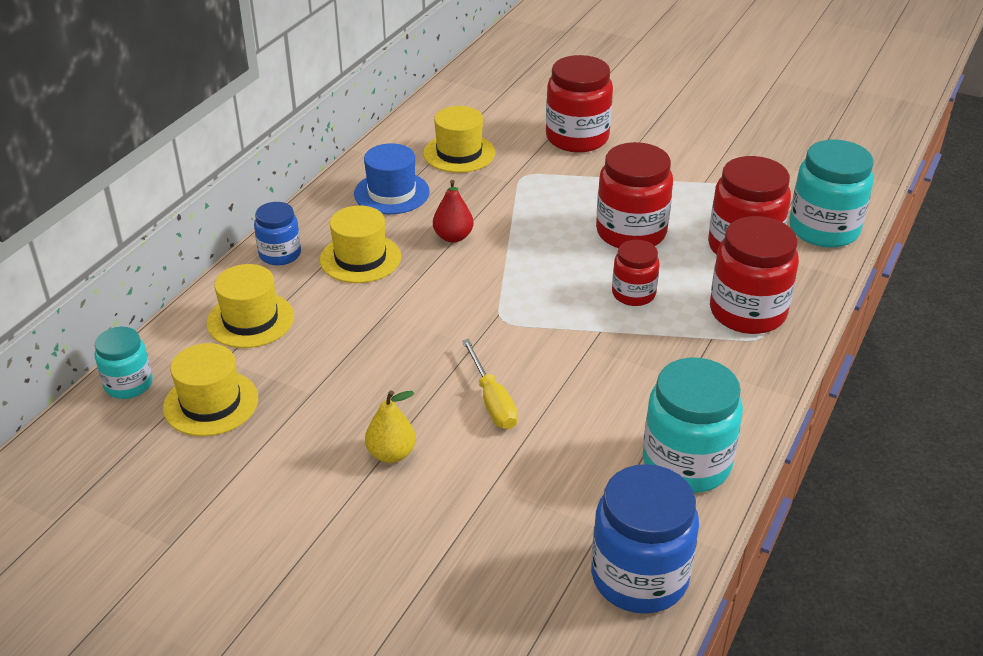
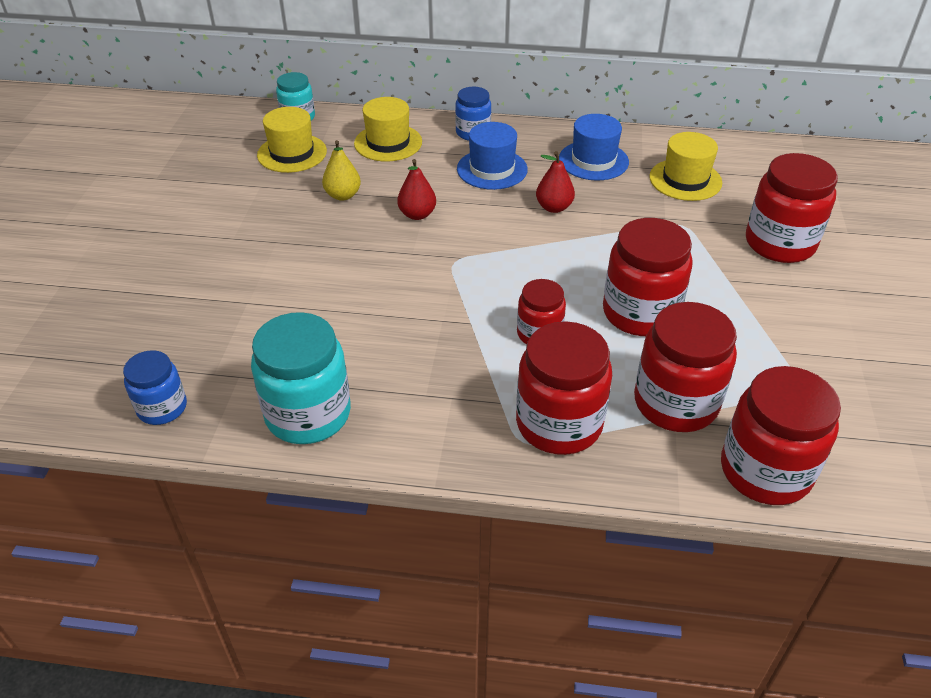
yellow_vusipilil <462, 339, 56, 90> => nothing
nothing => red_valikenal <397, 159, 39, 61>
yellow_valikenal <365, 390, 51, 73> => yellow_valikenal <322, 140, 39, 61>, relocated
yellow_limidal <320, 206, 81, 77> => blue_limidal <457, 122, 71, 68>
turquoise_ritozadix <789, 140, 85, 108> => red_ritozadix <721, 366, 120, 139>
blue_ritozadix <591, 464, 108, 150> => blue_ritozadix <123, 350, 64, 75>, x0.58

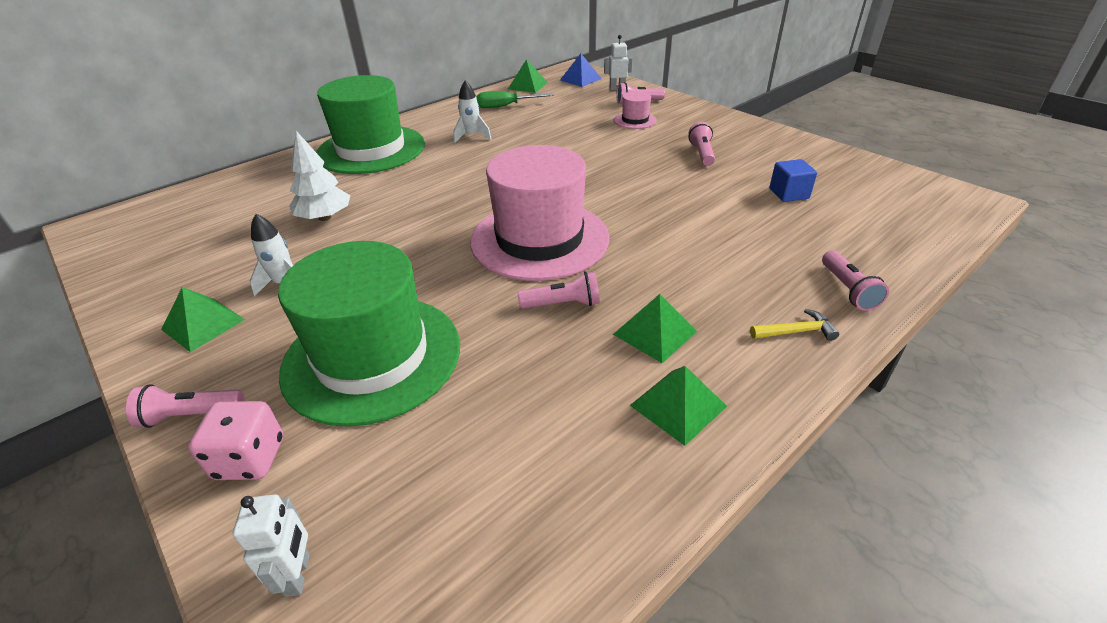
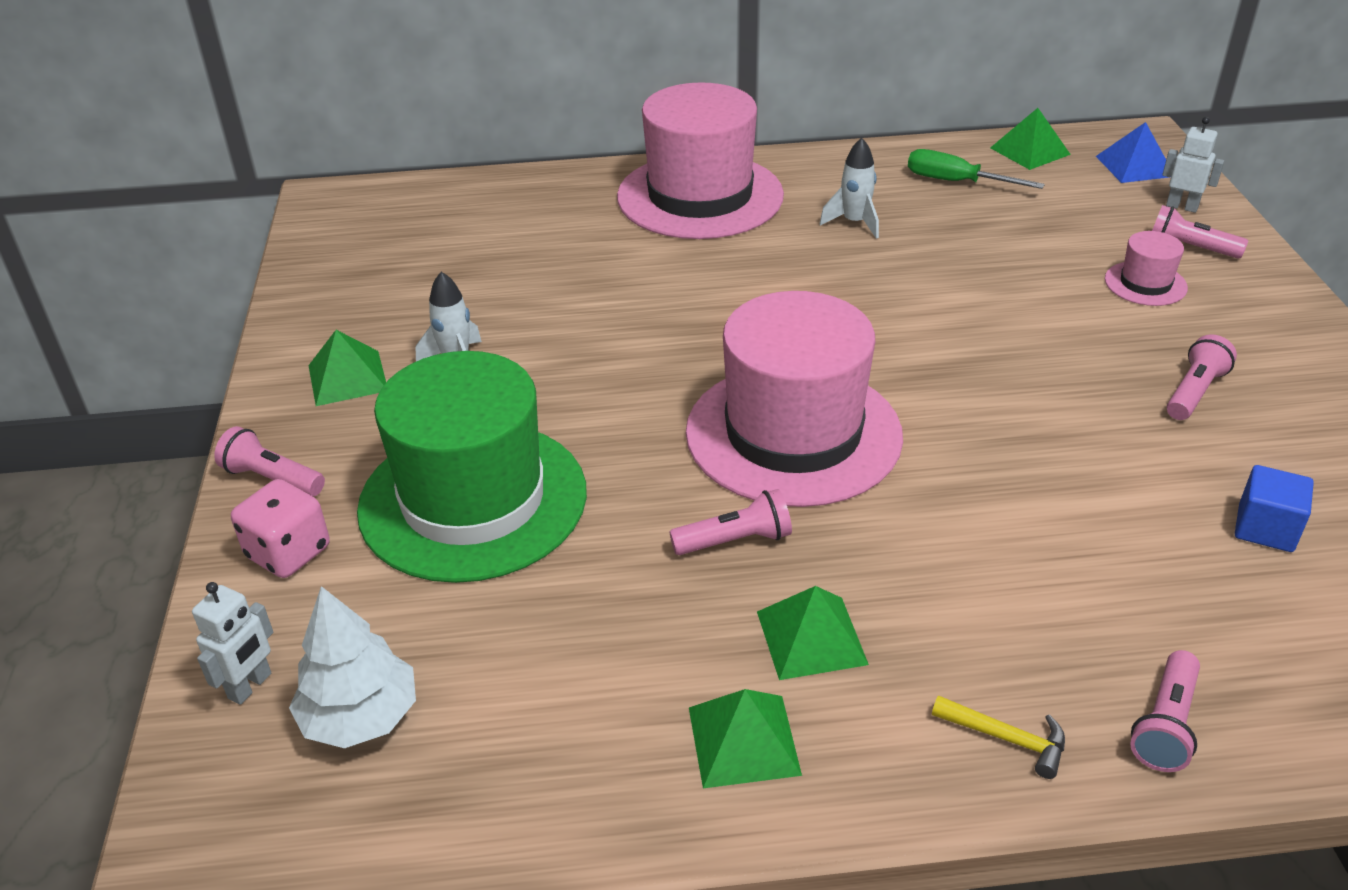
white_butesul <289, 131, 62, 90> => white_butesul <289, 586, 127, 162>, relocated
green_limidal <316, 75, 109, 99> => pink_limidal <617, 83, 167, 156>
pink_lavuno <518, 271, 82, 38> => pink_lavuno <669, 489, 123, 66>, 45 degrees counterclockwise

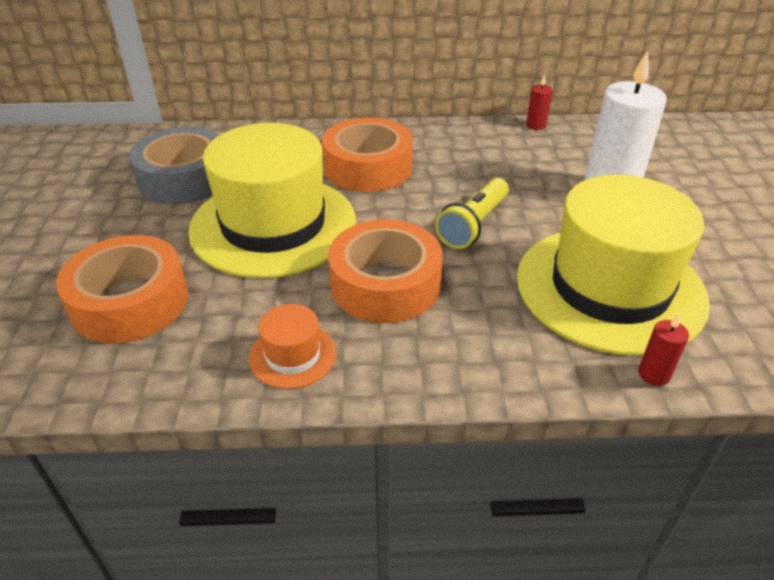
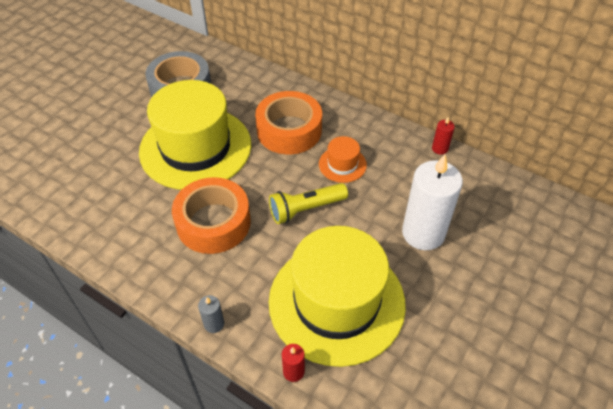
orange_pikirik <56, 235, 132, 108> => nothing
nothing => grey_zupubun <198, 295, 26, 38>
orange_limidal <249, 304, 87, 85> => orange_limidal <319, 136, 48, 47>, relocated

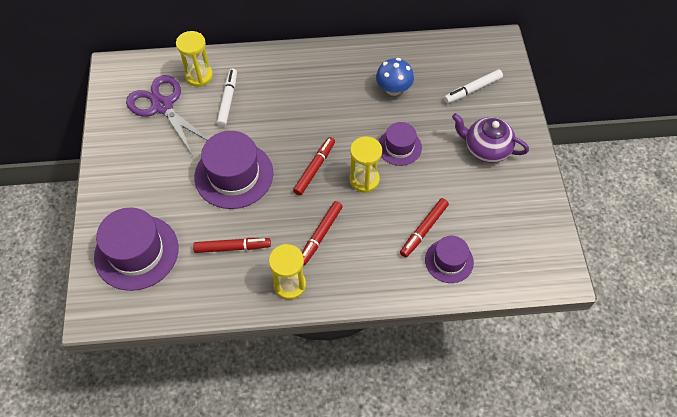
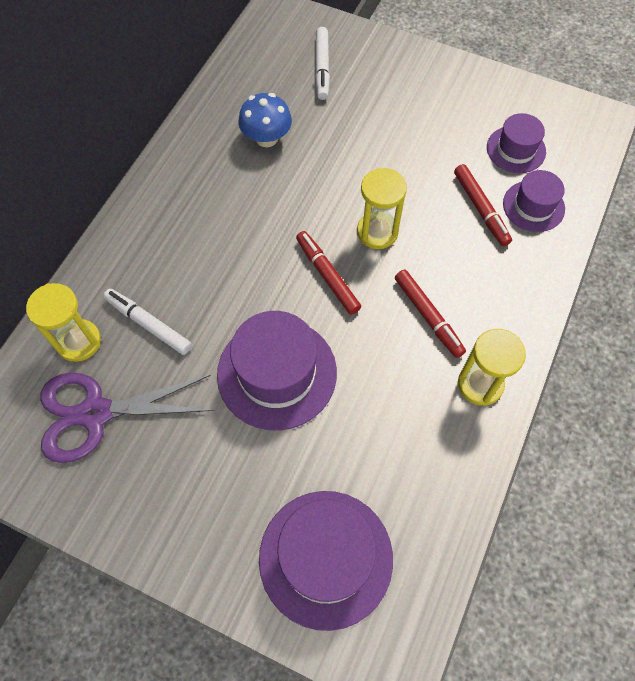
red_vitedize <193, 238, 78, 15> => nothing
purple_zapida <452, 113, 77, 50> => nothing
purple_limidal <379, 122, 43, 44> => purple_limidal <487, 113, 59, 60>, relocated

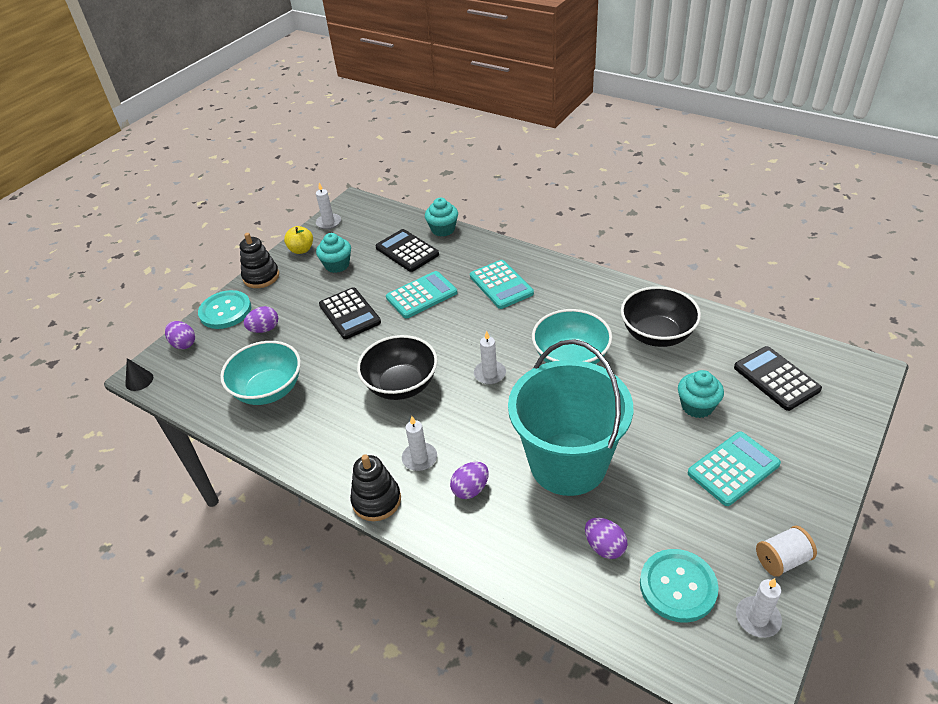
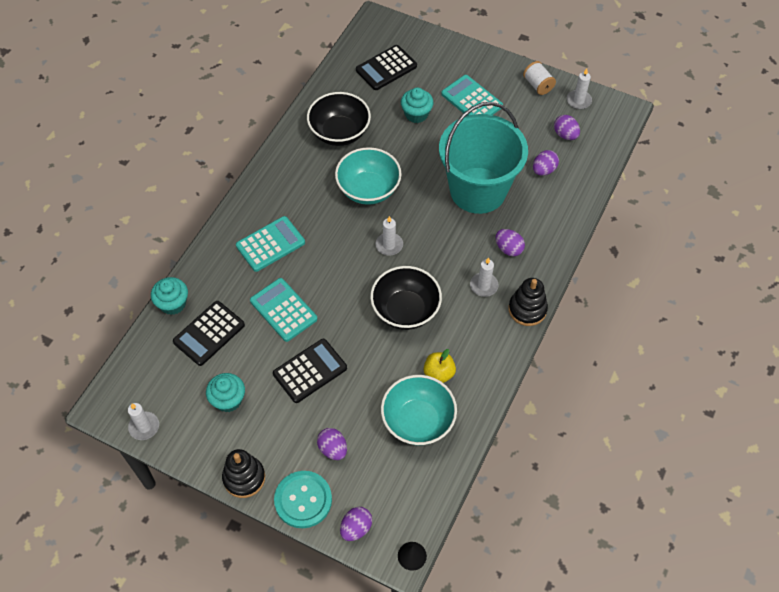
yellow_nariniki <284, 226, 29, 28> => yellow_nariniki <424, 349, 32, 34>, relocated
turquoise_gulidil <640, 549, 79, 74> => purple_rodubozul <554, 115, 26, 25>

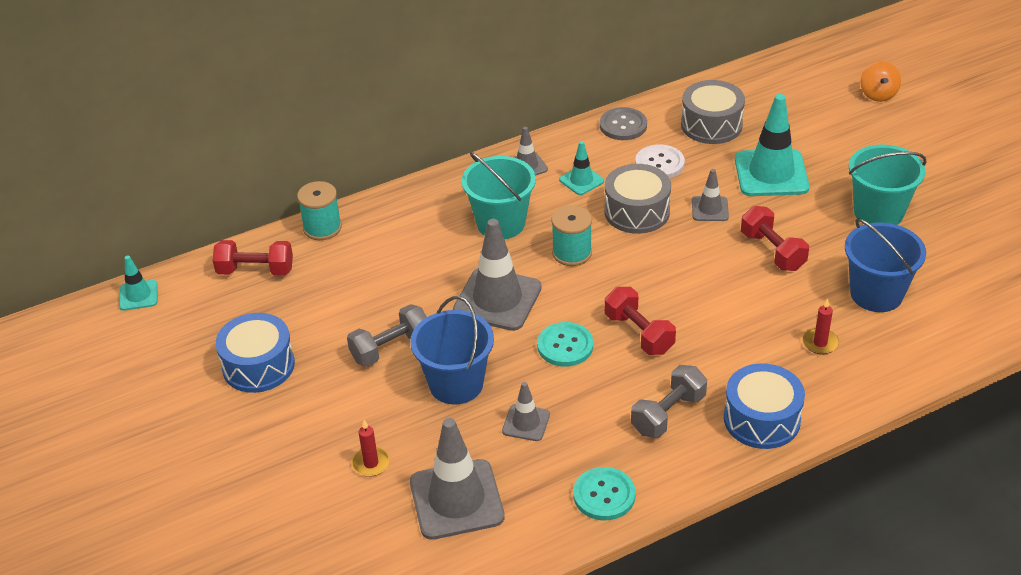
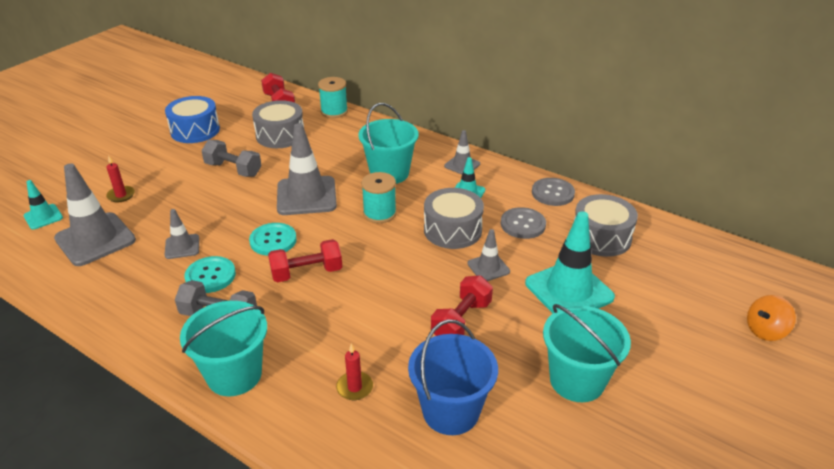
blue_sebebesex <410, 296, 84, 109> => nothing
nothing => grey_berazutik <252, 100, 52, 48>
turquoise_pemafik <119, 256, 39, 54> => turquoise_pemafik <23, 180, 40, 49>, relocated
turquoise_gulidil <573, 467, 62, 53> => turquoise_gulidil <184, 256, 52, 37>, relocated
blue_berazutik <724, 363, 81, 86> => turquoise_sebebesex <180, 301, 87, 95>
white_gulidil <635, 144, 50, 34> => grey_gulidil <501, 207, 45, 32>
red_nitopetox <605, 287, 71, 68> => red_nitopetox <268, 239, 74, 43>, 45 degrees clockwise

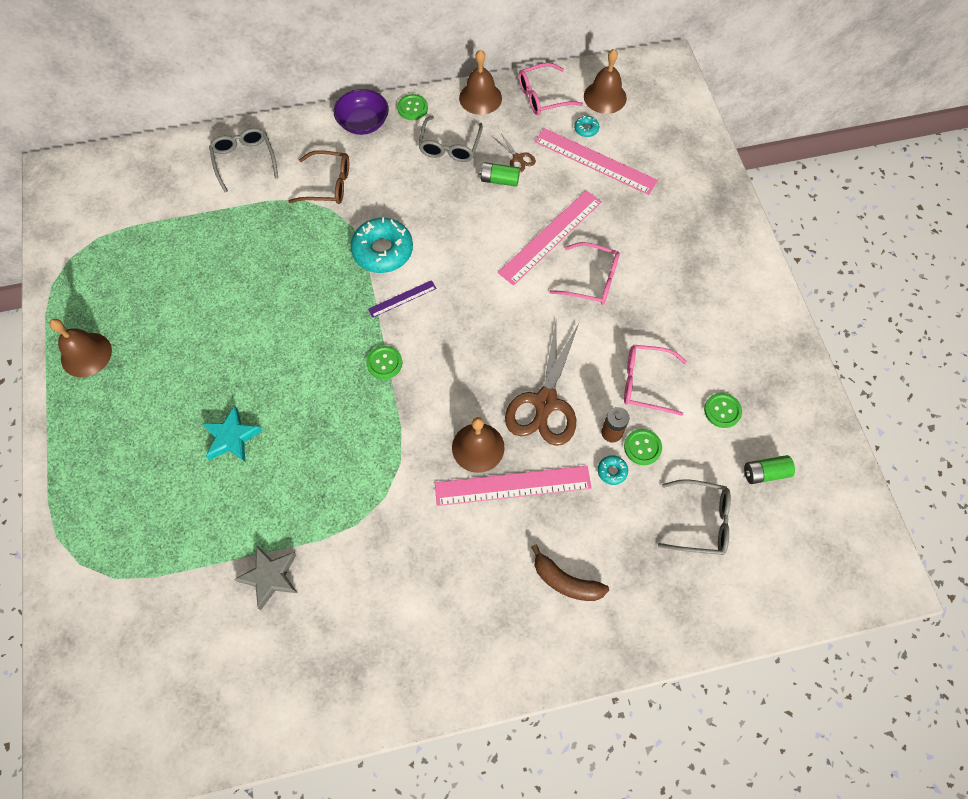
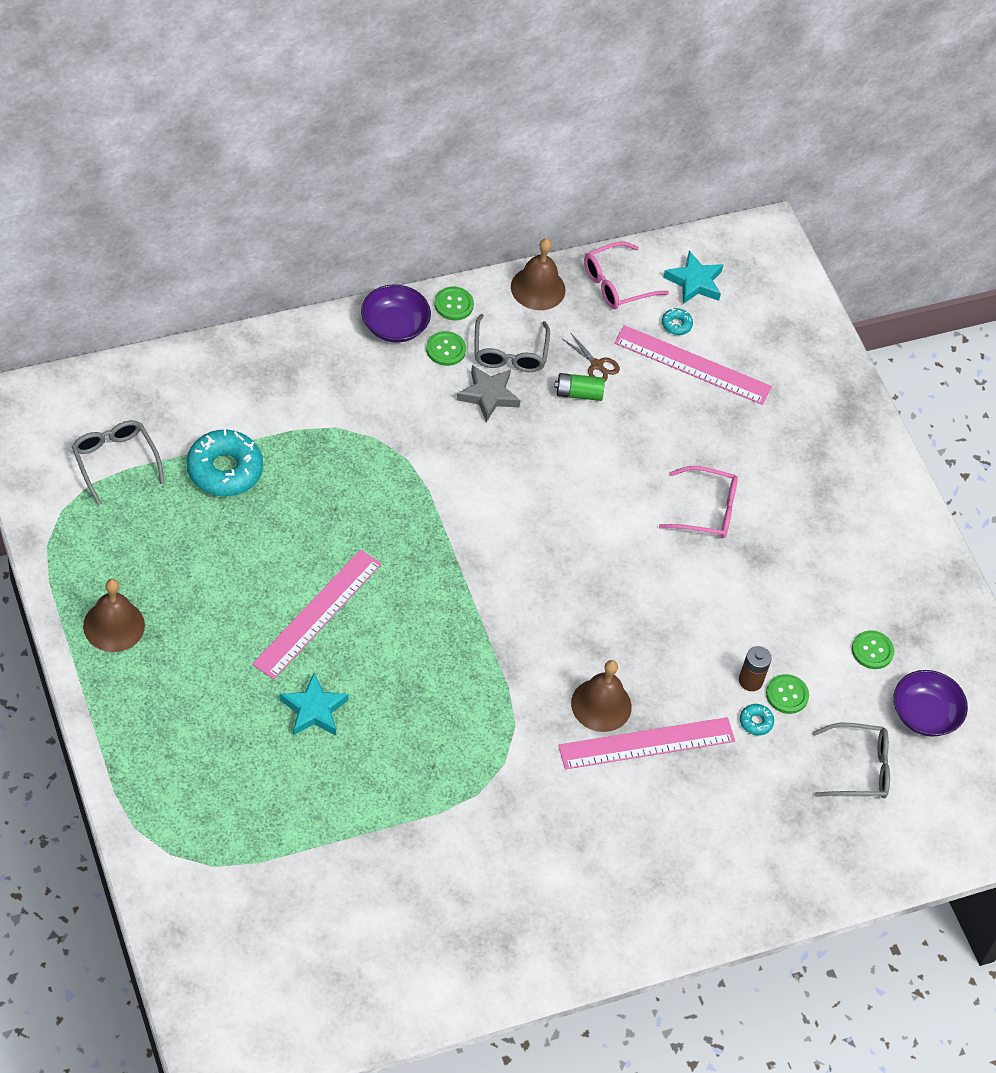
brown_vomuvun <288, 150, 61, 54> => nothing
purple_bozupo <368, 280, 69, 38> => nothing
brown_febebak <505, 320, 74, 126> => nothing
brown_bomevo <531, 544, 78, 57> => nothing
pink_vomuvun <624, 345, 63, 71> => nothing
grey_vomuvun <209, 128, 69, 64> => grey_vomuvun <71, 420, 93, 85>, relocated
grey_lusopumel <234, 546, 63, 64> => grey_lusopumel <456, 365, 65, 57>, relocated
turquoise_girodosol <351, 217, 62, 56> => turquoise_girodosol <186, 429, 77, 68>, relocated
green_gulidil <366, 346, 36, 33> => green_gulidil <426, 331, 40, 35>, relocated
pink_bozupo <498, 190, 104, 96> => pink_bozupo <252, 549, 129, 131>, relocated
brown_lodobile <584, 49, 43, 65> => turquoise_lusopumel <663, 251, 61, 53>
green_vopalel <744, 455, 51, 29> => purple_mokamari <894, 670, 74, 67>

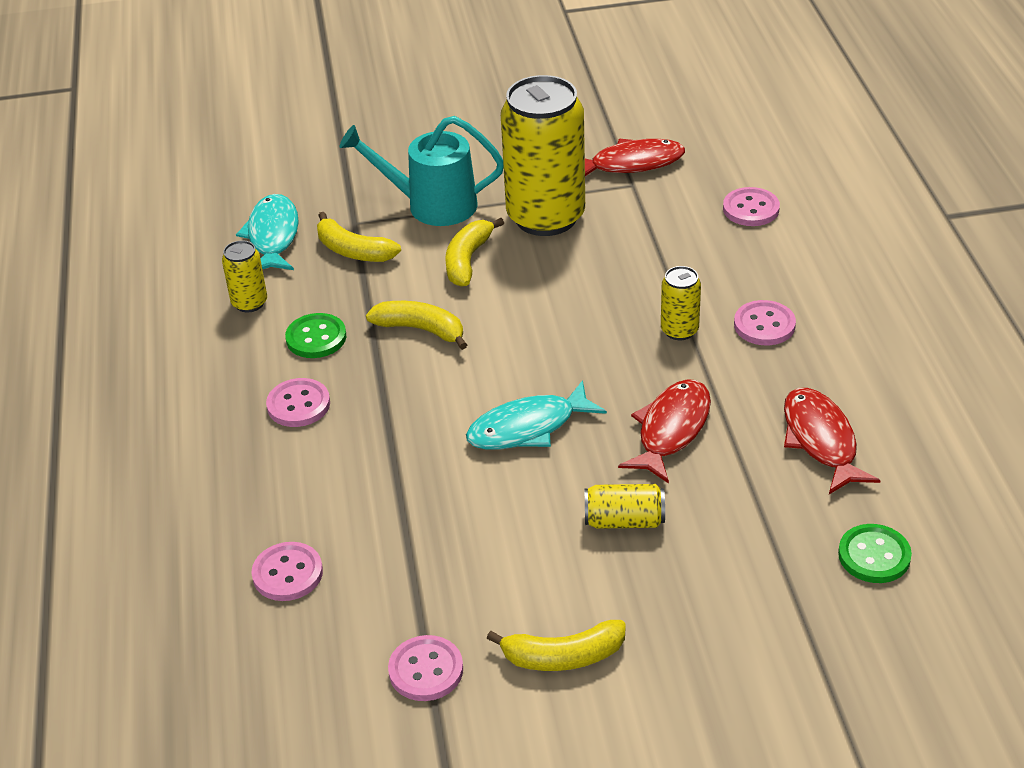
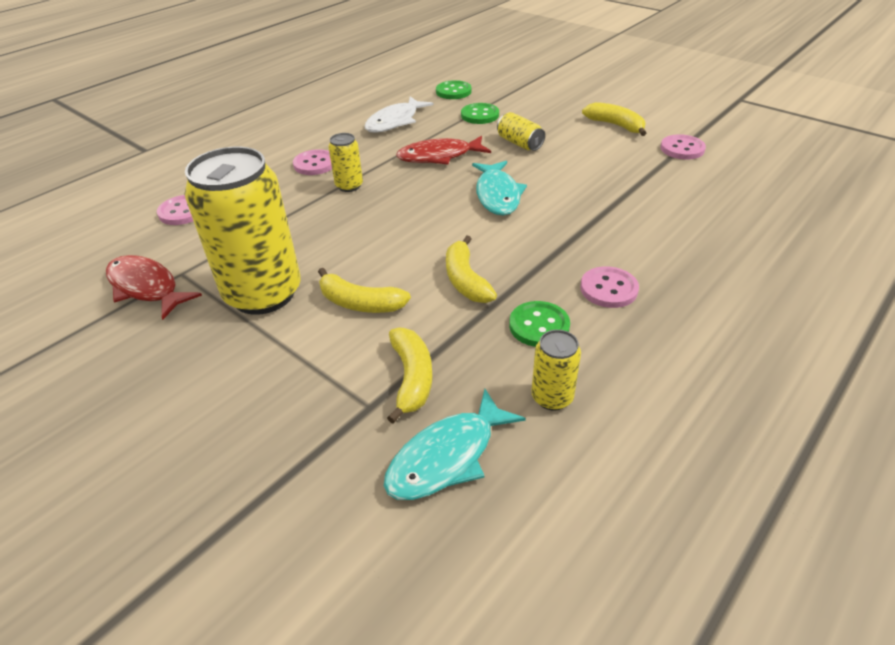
pink_gulidil <251, 542, 72, 59> => nothing
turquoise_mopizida <340, 116, 163, 110> => nothing
nothing => green_gulidil <461, 103, 38, 21>
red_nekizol <784, 388, 96, 106> => white_nekizol <364, 96, 70, 37>
yellow_bomevo <445, 218, 59, 69> => yellow_bomevo <318, 268, 93, 45>, 45 degrees clockwise
turquoise_nekizol <466, 380, 141, 70> => turquoise_nekizol <472, 161, 55, 55>, 60 degrees clockwise

